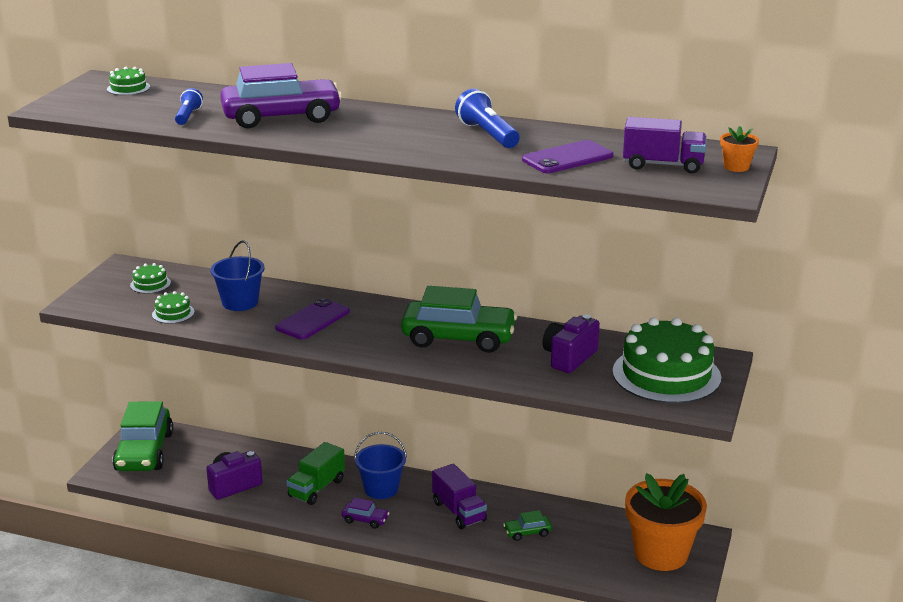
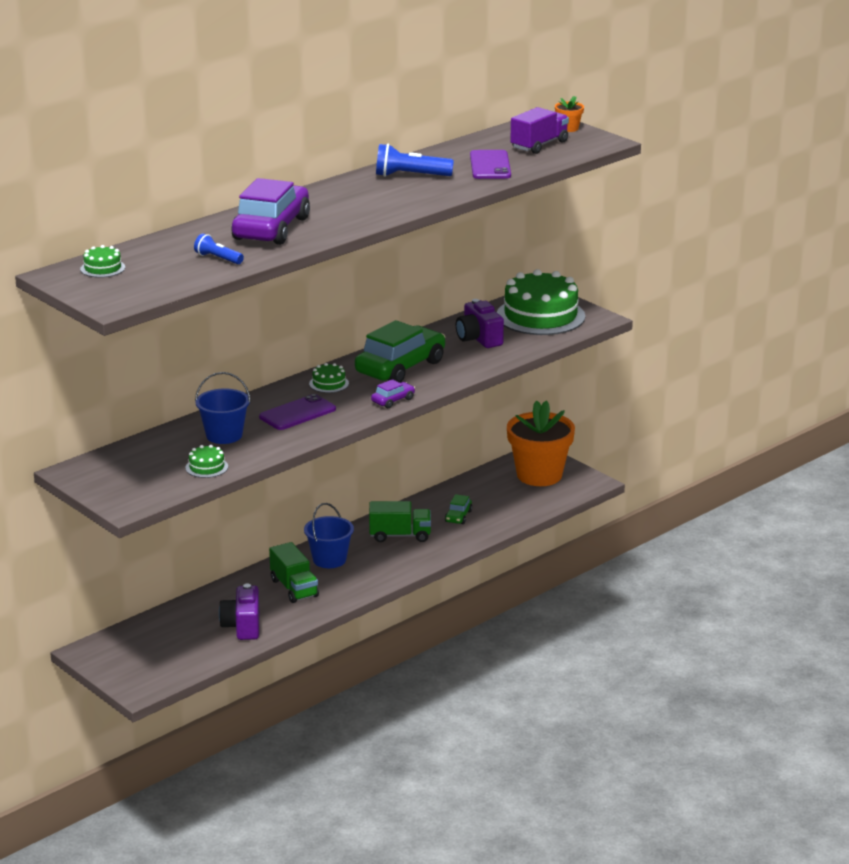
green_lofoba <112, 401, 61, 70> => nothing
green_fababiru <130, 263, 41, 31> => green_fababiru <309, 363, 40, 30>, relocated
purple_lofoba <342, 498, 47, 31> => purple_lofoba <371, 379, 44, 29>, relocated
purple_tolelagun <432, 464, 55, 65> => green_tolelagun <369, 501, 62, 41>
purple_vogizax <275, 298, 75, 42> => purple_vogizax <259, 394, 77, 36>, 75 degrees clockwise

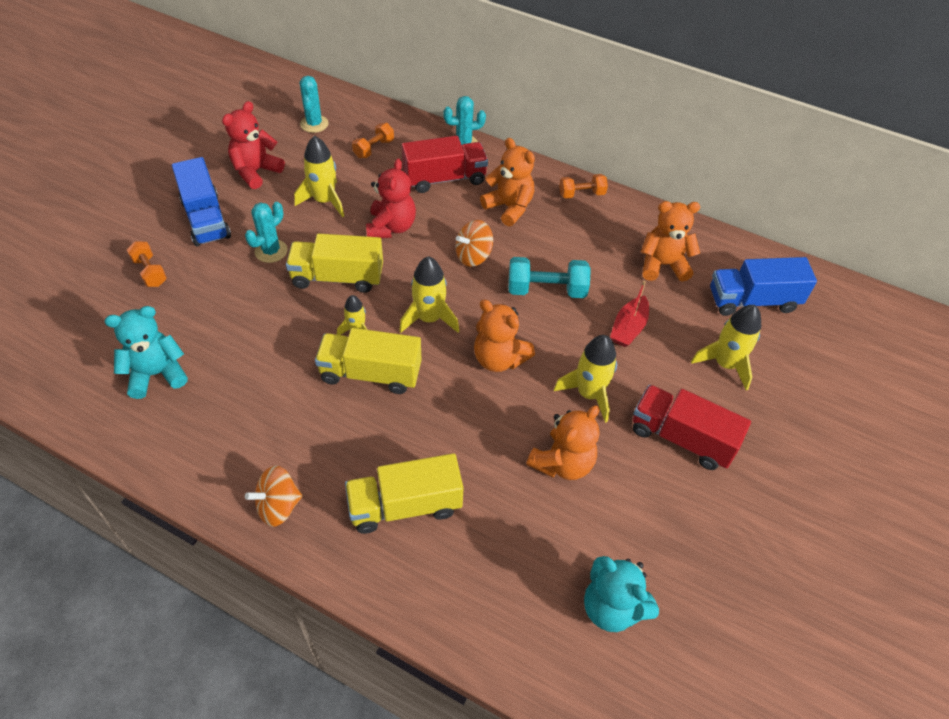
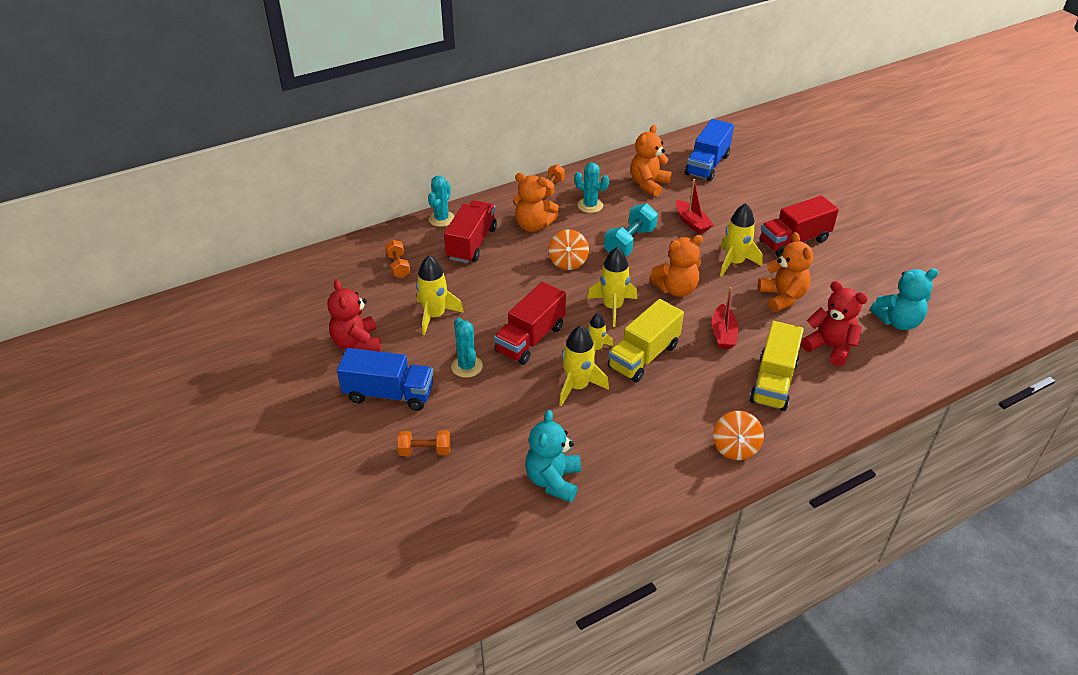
nothing => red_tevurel <712, 287, 26, 62>
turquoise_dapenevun <300, 76, 29, 57> => turquoise_dapenevun <574, 163, 35, 50>, relocated
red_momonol <366, 158, 50, 80> => red_momonol <801, 281, 67, 85>, relocated
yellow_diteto <691, 305, 70, 85> => yellow_diteto <559, 325, 50, 82>, relocated
yellow_tolelagun <286, 234, 97, 59> => red_tolelagun <494, 282, 72, 83>
orange_momonol <480, 138, 55, 88> => orange_momonol <513, 173, 46, 59>, 150 degrees counterclockwise

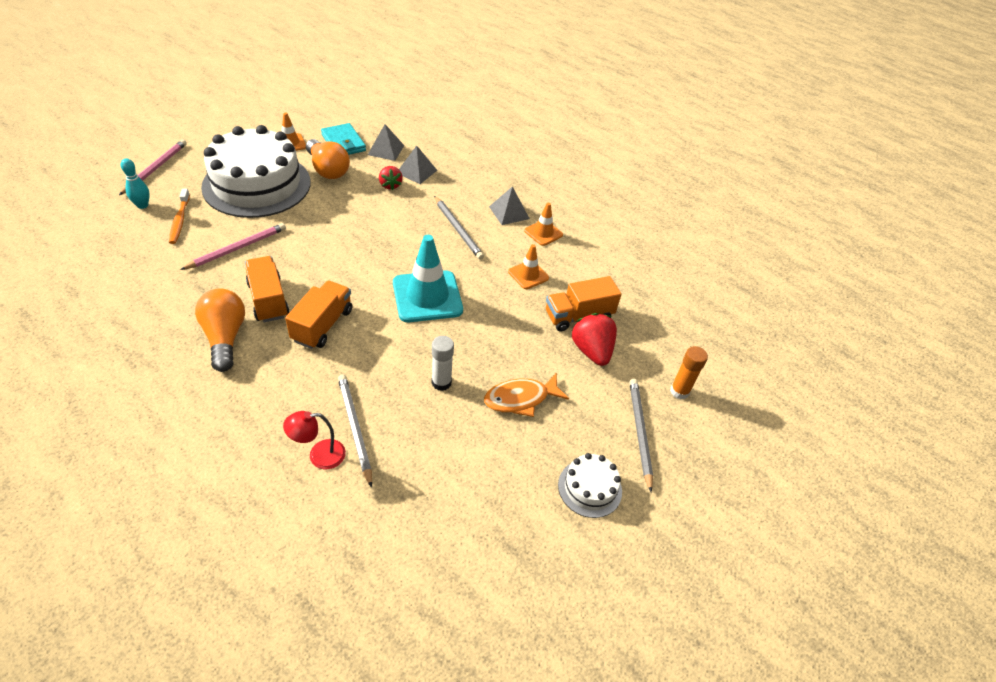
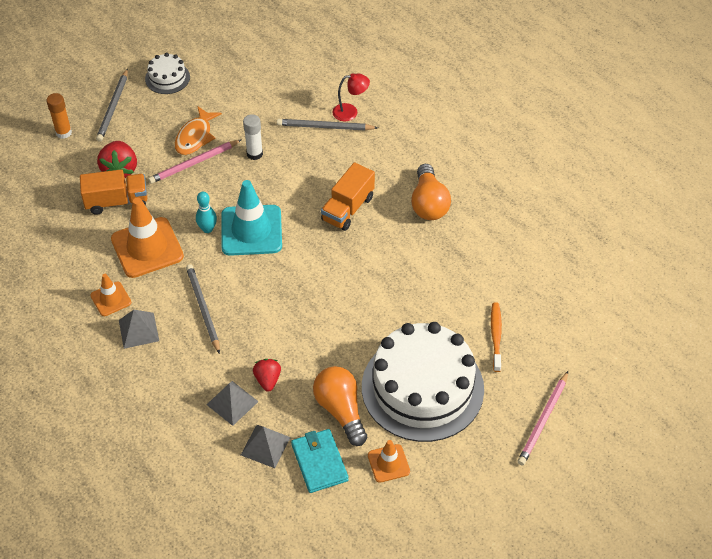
orange_tolelagun <245, 256, 44, 66> => nothing
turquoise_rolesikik <121, 158, 29, 51> => turquoise_rolesikik <196, 192, 21, 41>, relocated
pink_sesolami <180, 223, 106, 47> => pink_sesolami <148, 139, 94, 45>, relocated
grey_sesolami <338, 374, 34, 114> => grey_sesolami <277, 119, 101, 12>, 105 degrees clockwise
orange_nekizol <484, 373, 85, 44> => orange_nekizol <174, 106, 48, 49>, 120 degrees clockwise
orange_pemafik <508, 244, 41, 45> => orange_pemafik <111, 197, 73, 81>, x1.89

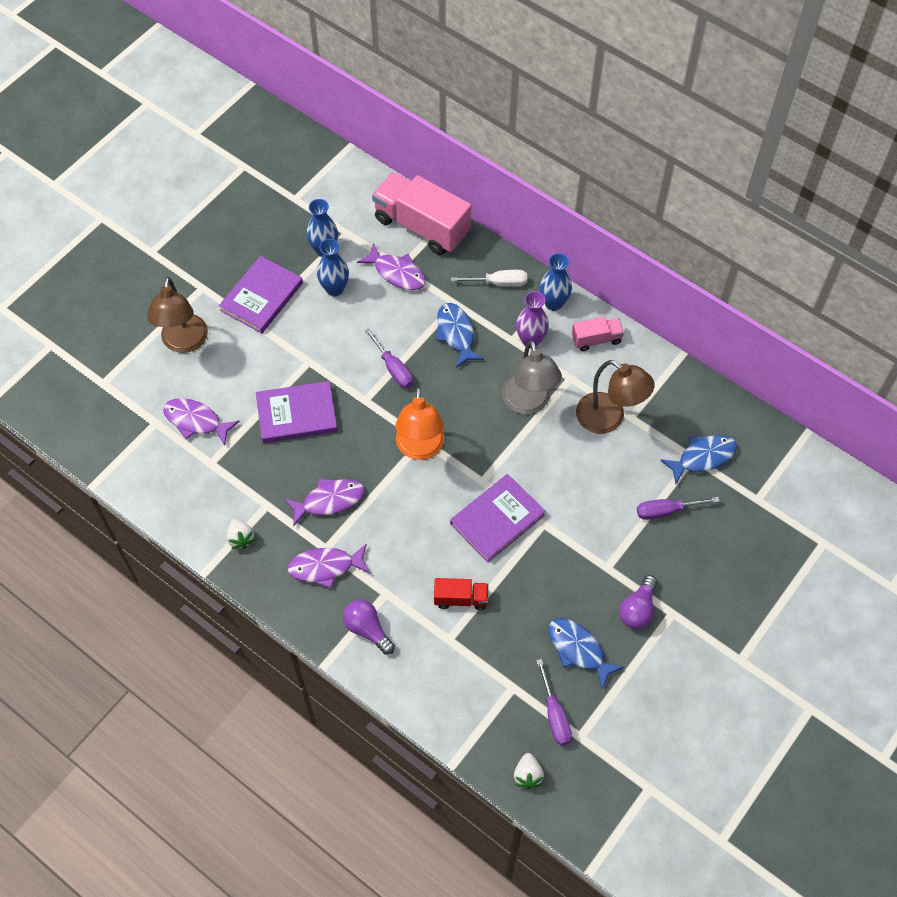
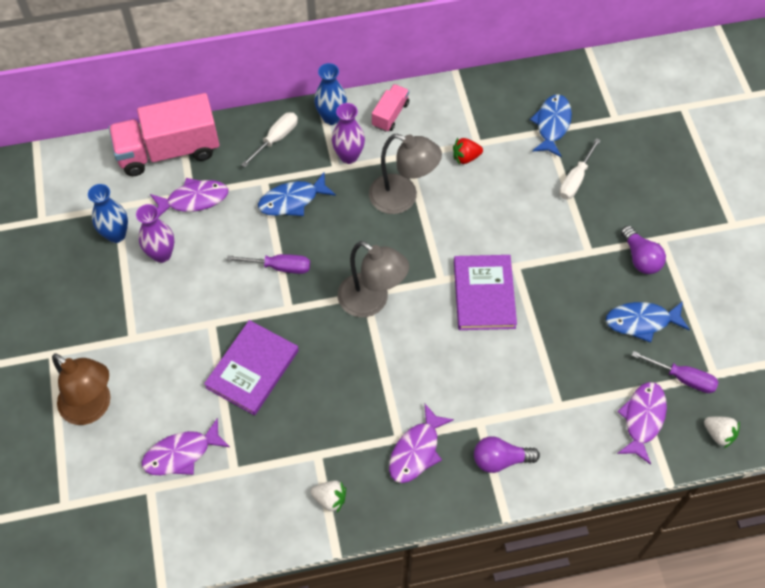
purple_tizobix <219, 256, 84, 77> => nothing
red_tolelagun <434, 578, 55, 32> => nothing
purple_nekizol <284, 478, 81, 49> => purple_nekizol <617, 382, 50, 83>, relocated
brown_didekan <576, 360, 78, 74> => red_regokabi <453, 138, 30, 26>
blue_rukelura <317, 239, 32, 58> => purple_rukelura <136, 204, 38, 59>
orange_didekan <395, 387, 49, 73> => grey_didekan <338, 241, 71, 76>
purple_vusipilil <637, 497, 83, 23> => white_vusipilil <559, 138, 42, 62>
blue_nekizol <435, 303, 49, 65> => blue_nekizol <258, 172, 78, 44>, 45 degrees counterclockwise

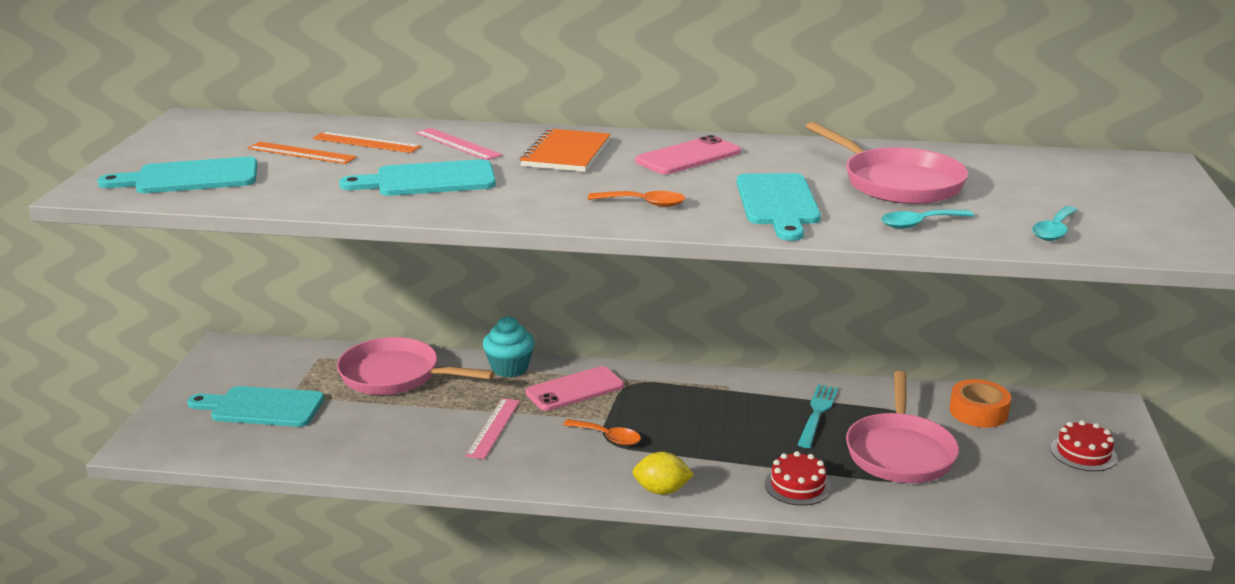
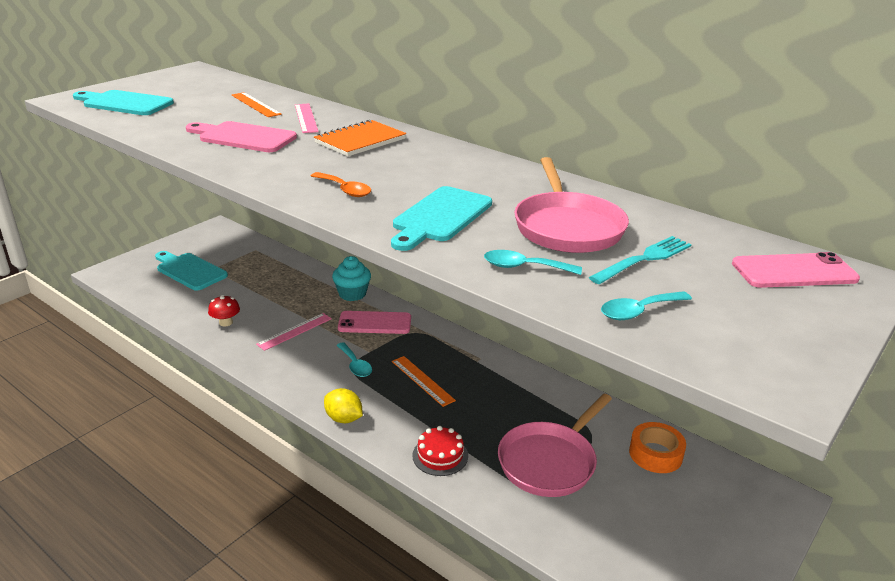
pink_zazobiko <337, 337, 157, 58> => nothing
red_fababiru <1051, 420, 66, 51> => nothing
nothing => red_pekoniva <208, 295, 32, 31>
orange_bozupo <247, 142, 110, 22> => orange_bozupo <392, 356, 64, 51>, relocated
pink_vogizax <635, 135, 106, 39> => pink_vogizax <732, 252, 128, 36>, relocated
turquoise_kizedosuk <797, 384, 41, 64> => turquoise_kizedosuk <589, 236, 103, 48>, relocated
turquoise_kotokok <339, 159, 157, 37> => pink_kotokok <186, 121, 111, 31>
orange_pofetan <563, 419, 78, 27> => turquoise_pofetan <336, 342, 36, 35>

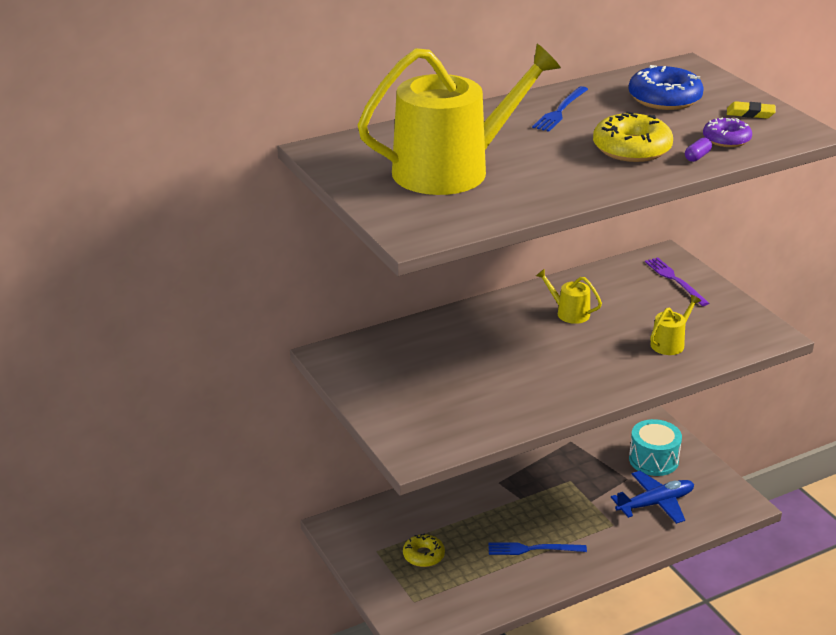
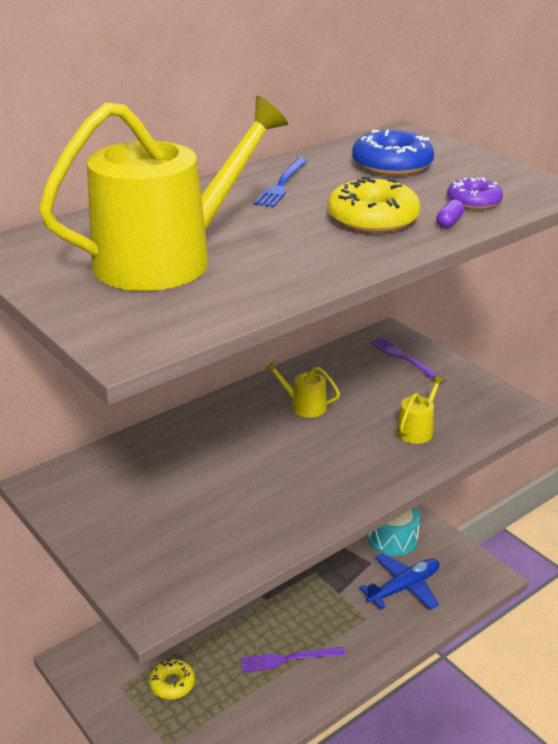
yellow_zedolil <727, 101, 49, 18> => nothing
blue_kizedosuk <488, 542, 99, 13> => purple_kizedosuk <240, 647, 105, 25>

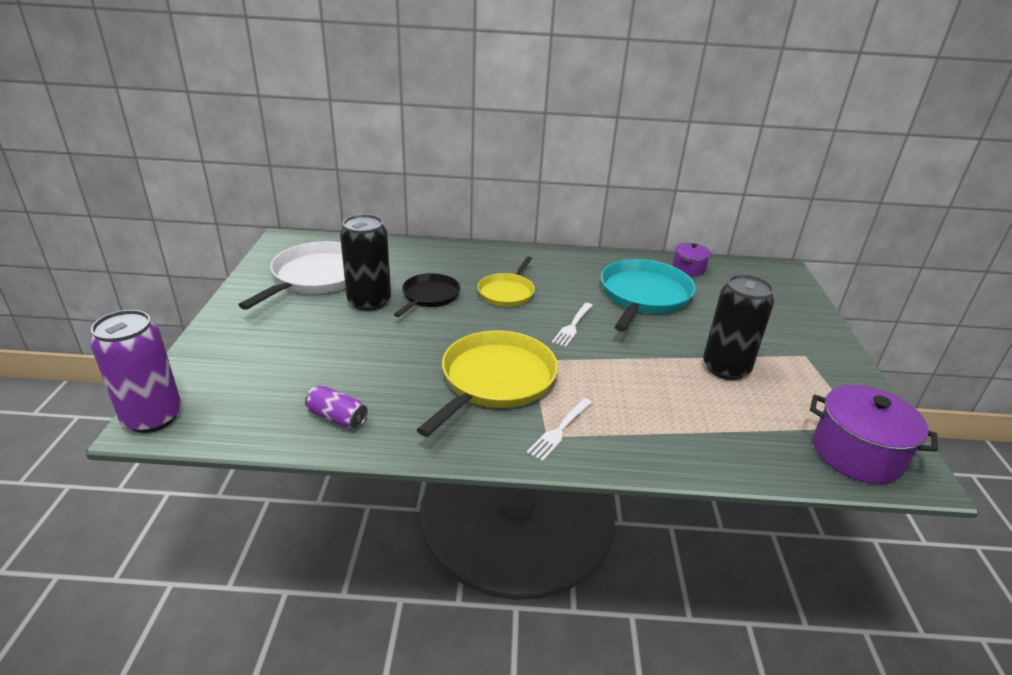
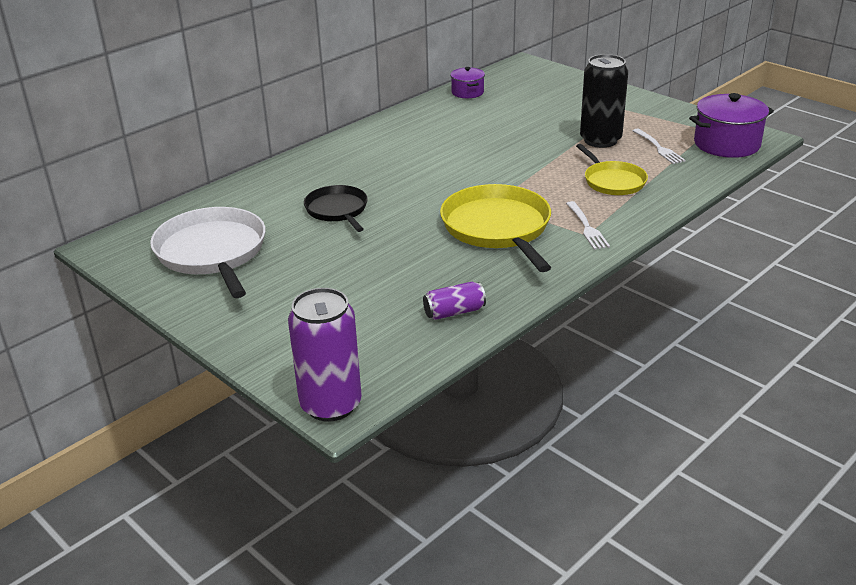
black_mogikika <340, 214, 51, 97> => nothing
turquoise_zazobiko <601, 259, 95, 73> => nothing
yellow_zazobiko <477, 257, 58, 50> => yellow_zazobiko <576, 144, 72, 51>, relocated
white_kizedosuk <552, 303, 41, 44> => white_kizedosuk <633, 129, 53, 35>, relocated

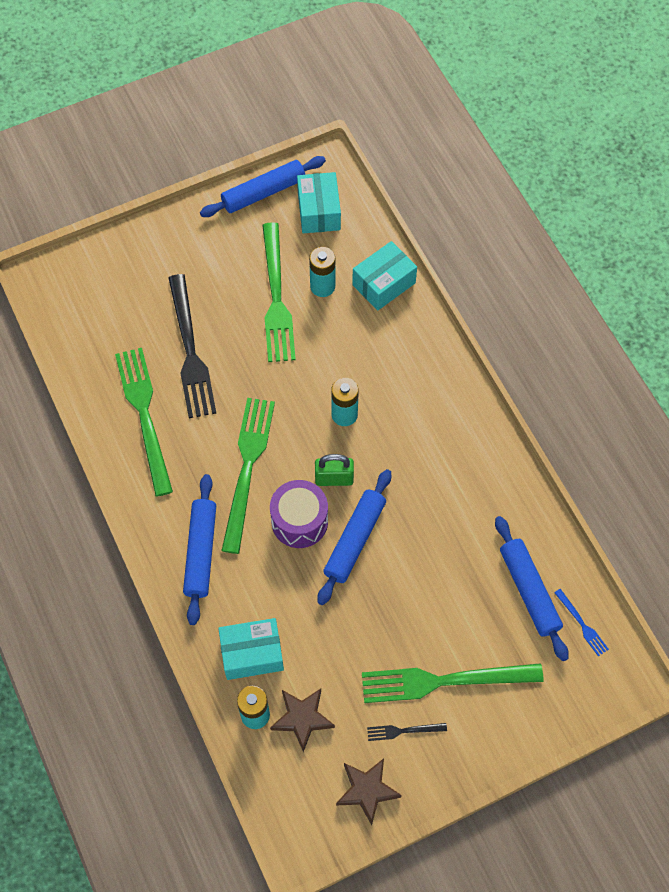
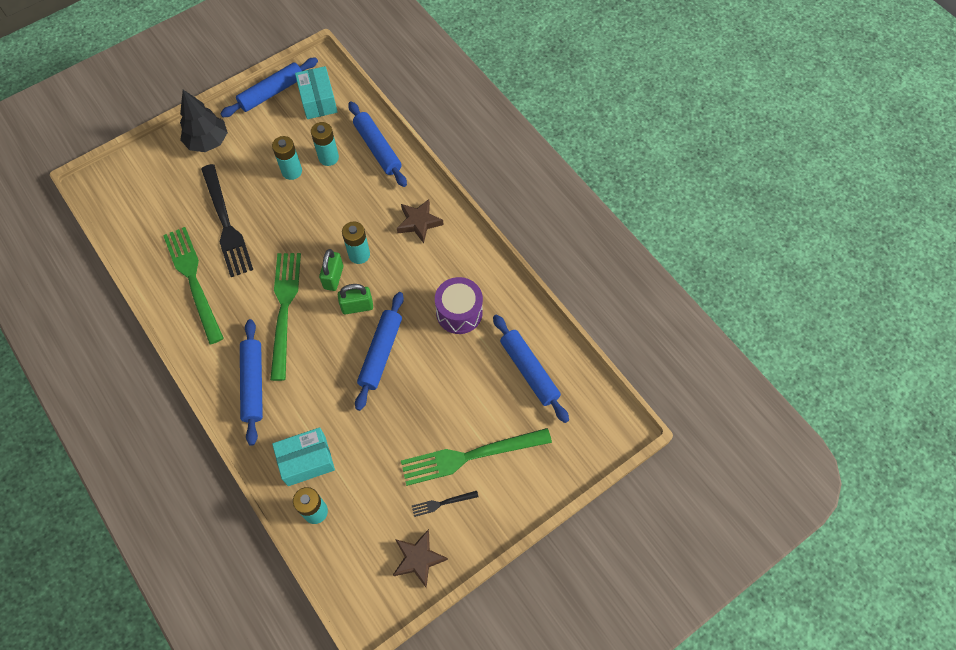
blue_kizedosuk <554, 589, 55, 67> => nothing
nothing => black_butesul <180, 90, 48, 62>
nothing => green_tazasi <319, 249, 24, 42>
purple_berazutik <270, 480, 58, 68> => purple_berazutik <435, 277, 48, 57>, relocated
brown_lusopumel <270, 689, 65, 63> => brown_lusopumel <397, 199, 47, 44>, relocated
green_kizedosuk <262, 222, 34, 140> => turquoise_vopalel <272, 136, 30, 44>
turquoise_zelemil <352, 241, 65, 70> => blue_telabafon <348, 101, 59, 86>

